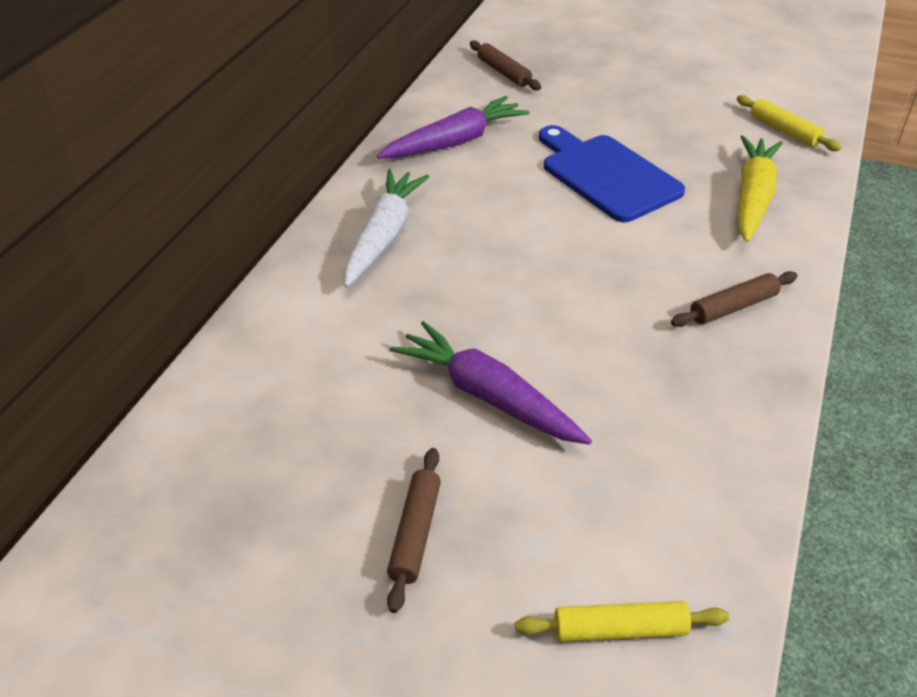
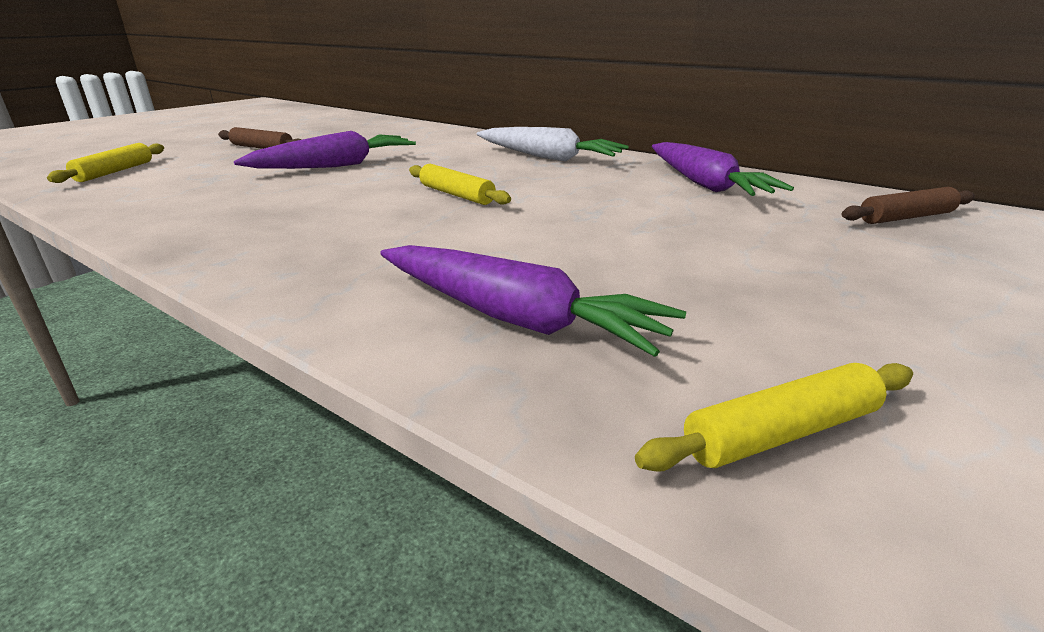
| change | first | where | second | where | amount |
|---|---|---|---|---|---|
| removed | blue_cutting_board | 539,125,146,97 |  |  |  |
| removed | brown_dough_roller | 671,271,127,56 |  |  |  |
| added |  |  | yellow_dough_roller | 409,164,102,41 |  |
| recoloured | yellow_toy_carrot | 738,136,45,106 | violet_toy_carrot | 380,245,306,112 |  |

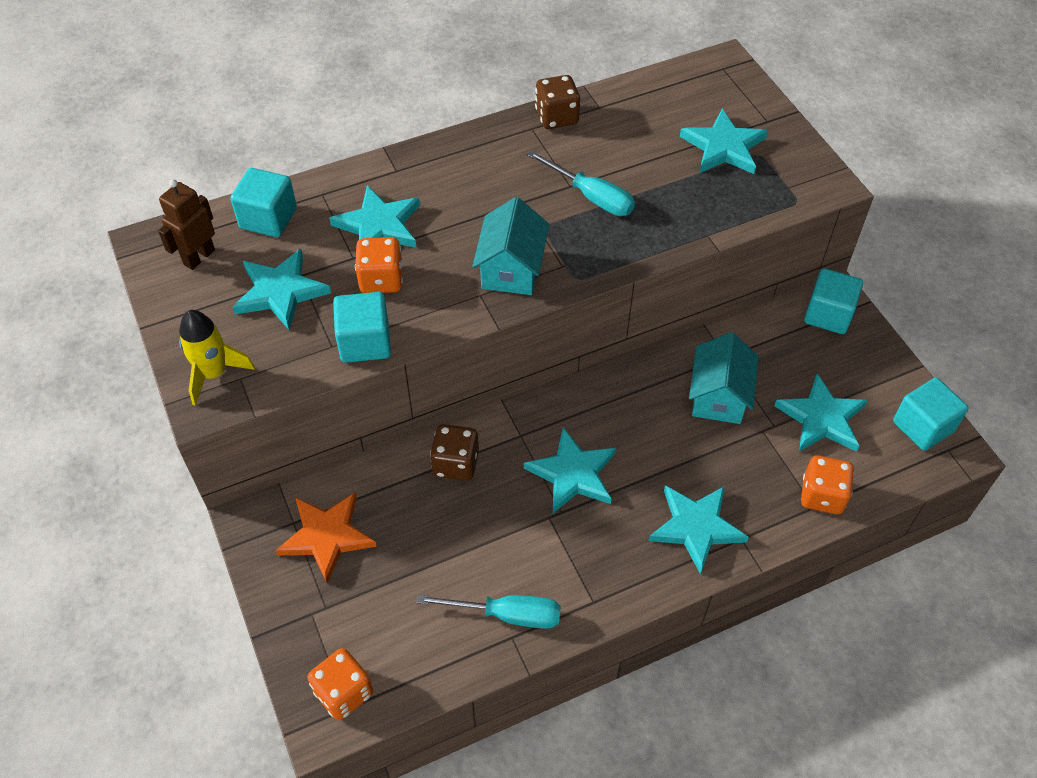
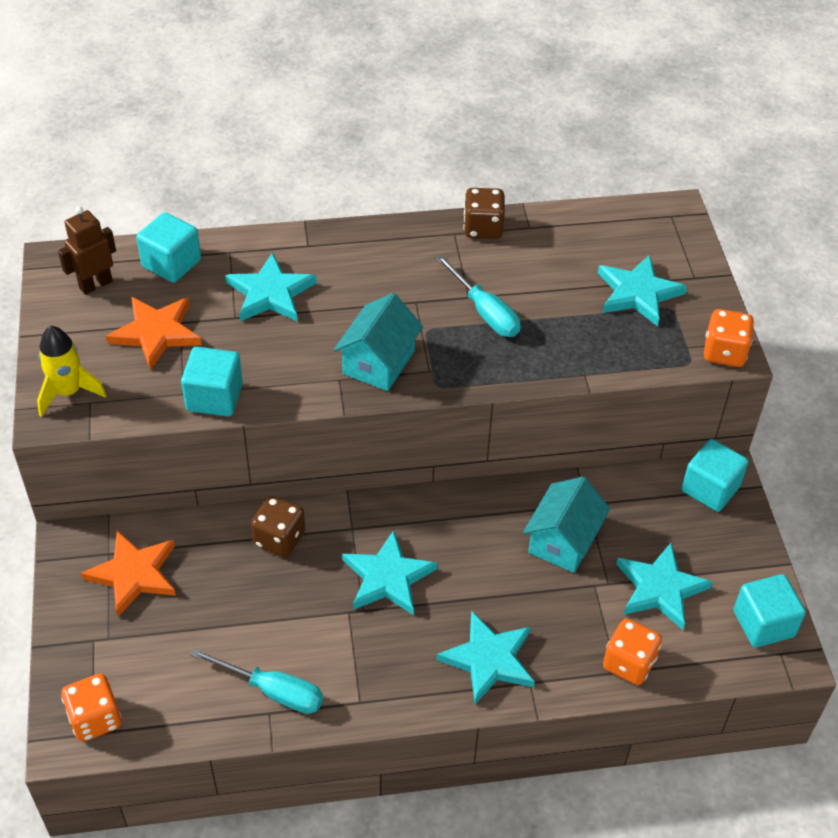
| change | first | where | second | where | amount |
|---|---|---|---|---|---|
| moved | orange-coloured_dice | 355,237,48,56 |  | 704,309,50,58 |  |
| recoloured | teal_star | 232,249,99,81 | orange-coloured_star | 106,297,96,73 |  |

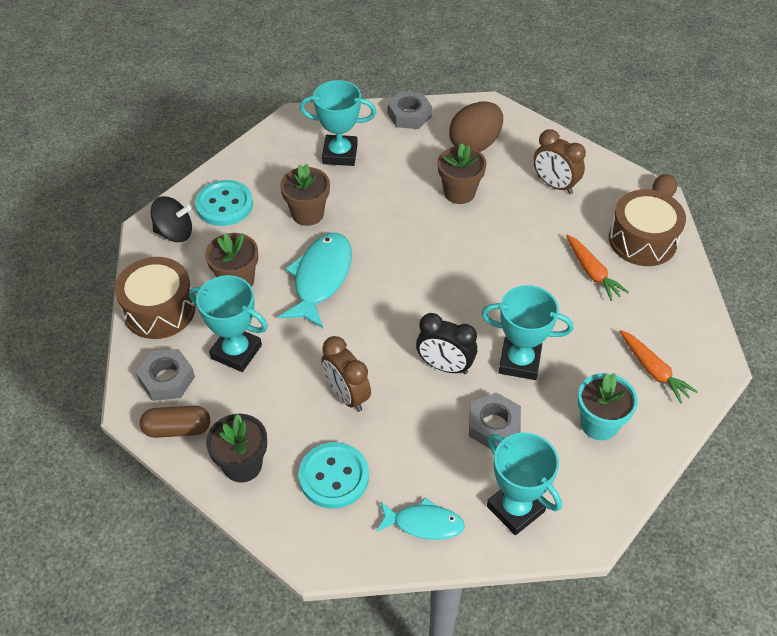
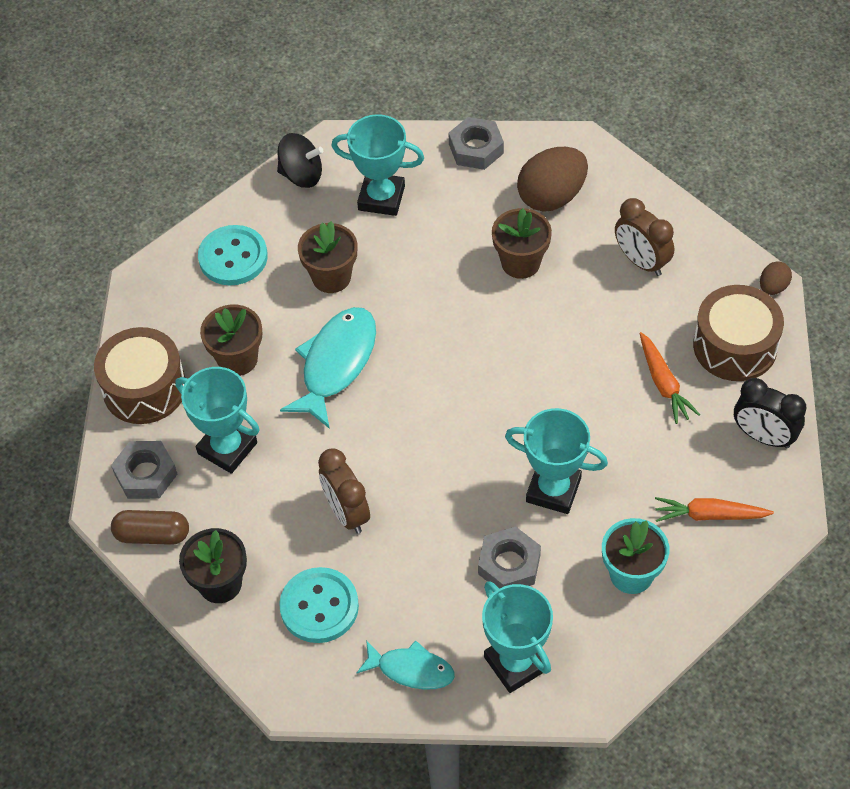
| change | first | where | second | where | amount |
|---|---|---|---|---|---|
| moved | ebony_whirligig | 151,196,41,46 |  | 277,133,46,55 |  |
| moved | ebony_clock | 416,313,61,61 |  | 734,378,72,70 |  |
| turned | orange-coloured_toy_carrot | 620,330,78,74 |  | 655,497,119,25 | 120 degrees clockwise |

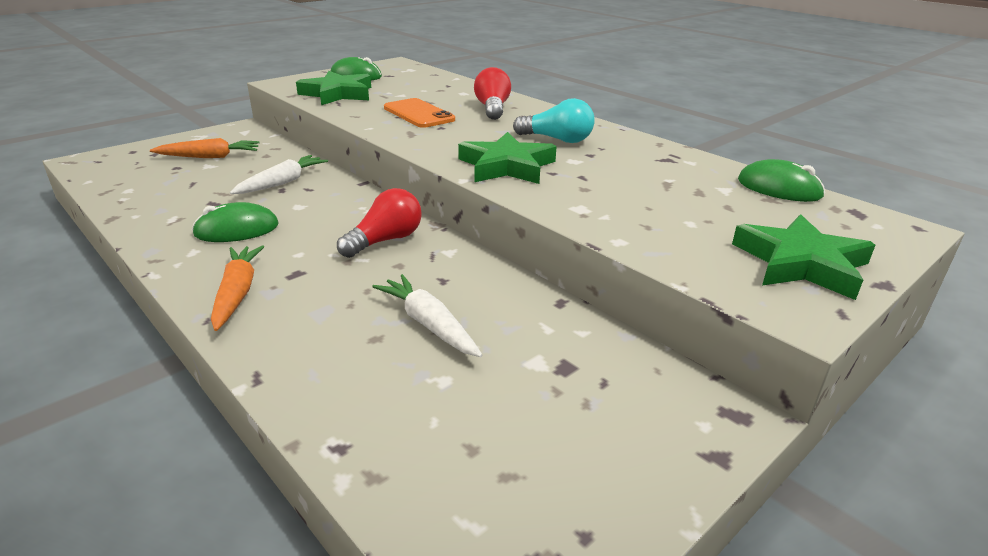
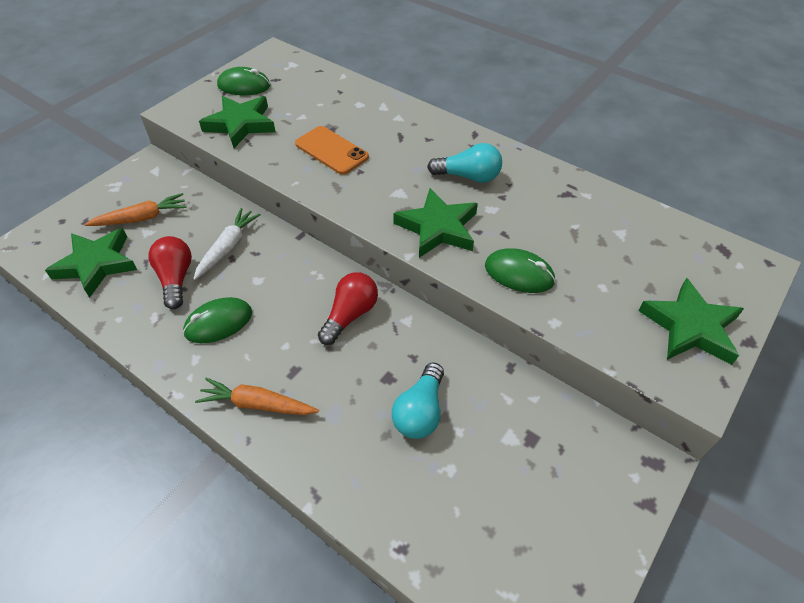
| change | first | where | second | where | amount |
|---|---|---|---|---|---|
| added |  |  | emerald_star | 45,228,92,70 |  |
| moved | scarlet_lightbulb | 474,67,37,53 |  | 149,236,43,73 |  |
| moved | emerald_PC_mouse | 738,159,87,43 |  | 485,248,71,45 |  |
| replaced | white_toy_carrot | 372,274,110,83 | teal_lightbulb | 392,362,52,77 |  |
| turned | orange-coloured_toy_carrot | 211,245,53,86 |  | 195,378,124,37 | 60 degrees counterclockwise |

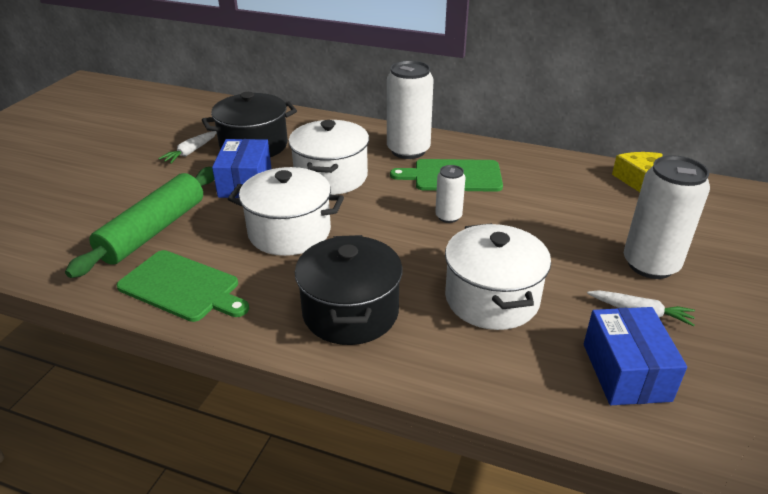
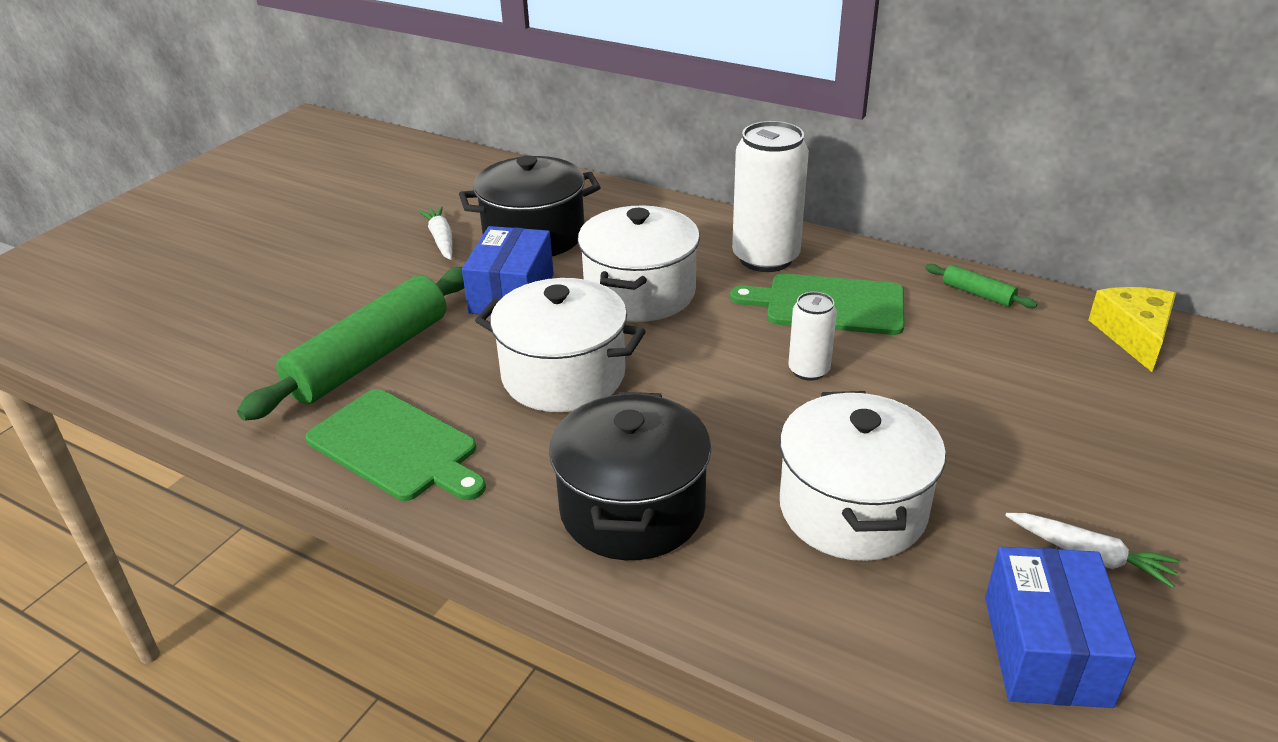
| change | first | where | second | where | amount |
|---|---|---|---|---|---|
| removed | white_can | 624,155,86,124 |  |  |  |
| added |  |  | emerald_dough_roller | 925,264,113,44 |  |
| turned | white_toy_carrot | 158,131,59,33 |  | 418,206,35,54 | 120 degrees clockwise |

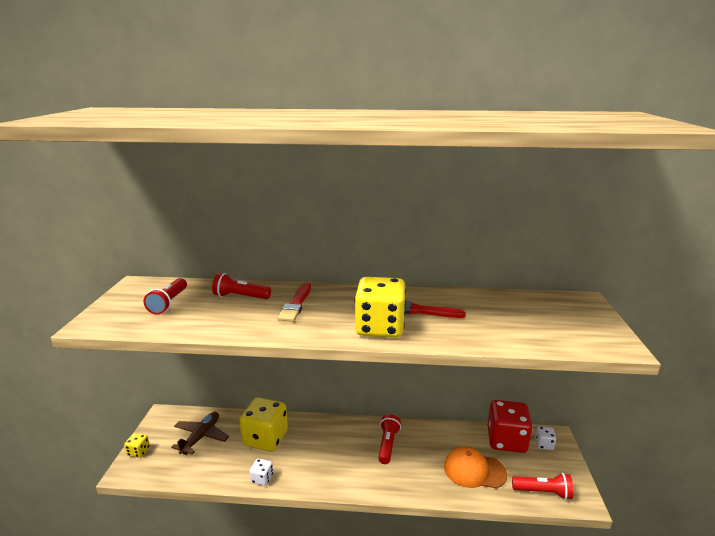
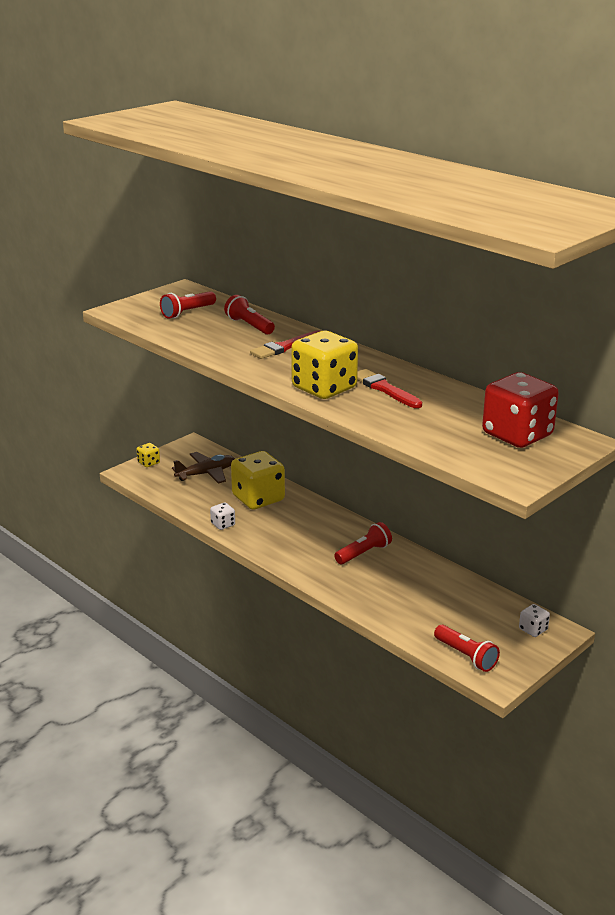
| change | first | where | second | where | amount |
|---|---|---|---|---|---|
| removed | orange-coloured_cap | 444,446,63,43 |  |  |  |
| moved | scarlet_dice | 488,400,45,53 |  | 482,372,77,76 |  |

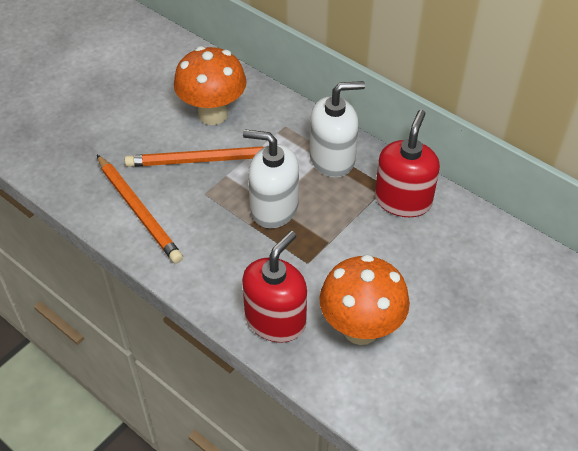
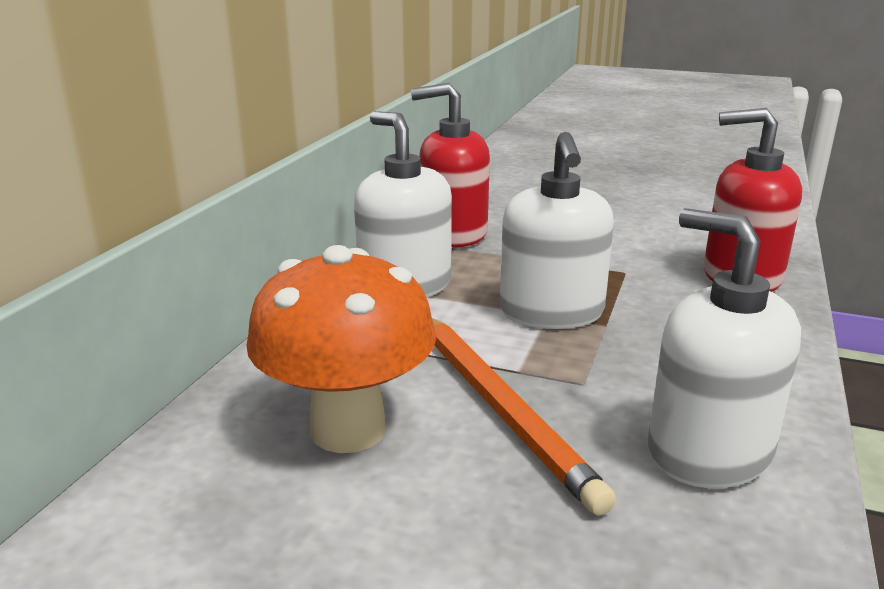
| change | first | where | second | where | amount |
|---|---|---|---|---|---|
| removed | orange-coloured_fungus | 319,254,91,91 |  |  |  |
| replaced | orange-coloured_lead_pencil | 97,155,86,109 | white_soap_pump | 648,208,153,280 |  |

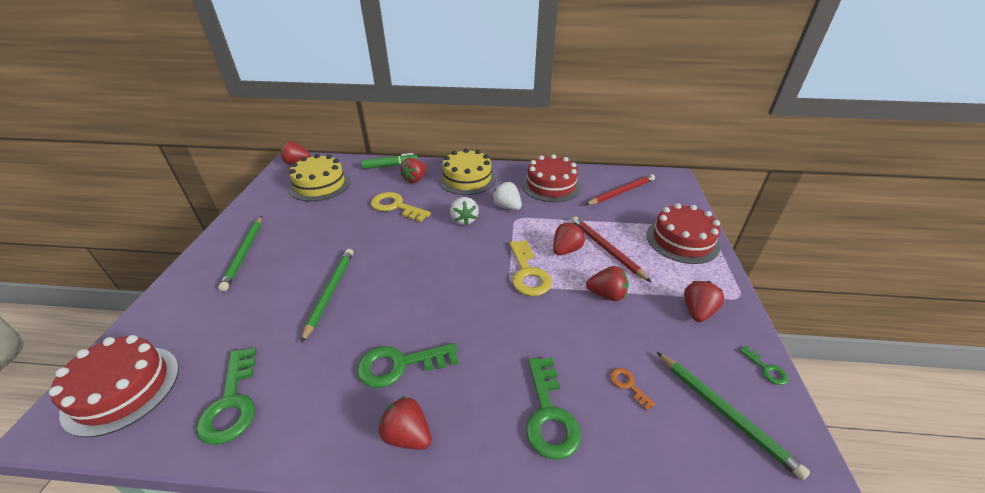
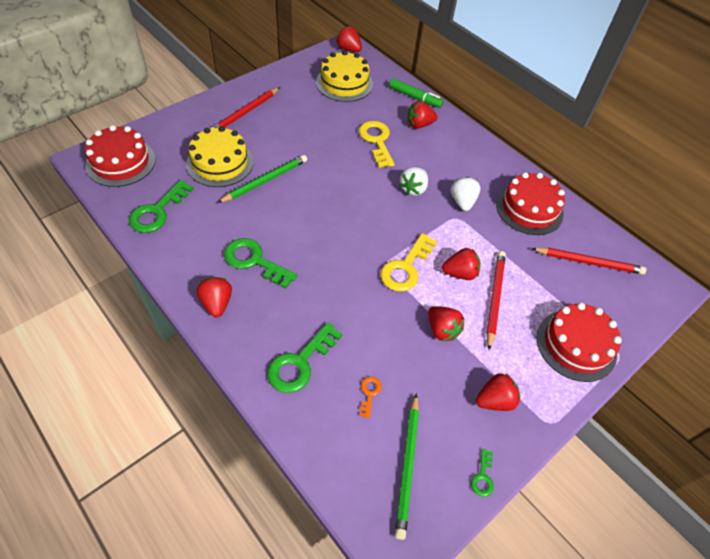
| change | first | where | second | where | amount |
|---|---|---|---|---|---|
| moved | yellow_gateau | 439,149,57,46 |  | 186,126,68,61 |  |
| recoloured | emerald_lead_pencil | 218,216,44,75 | scarlet_lead_pencil | 210,87,70,42 |  |

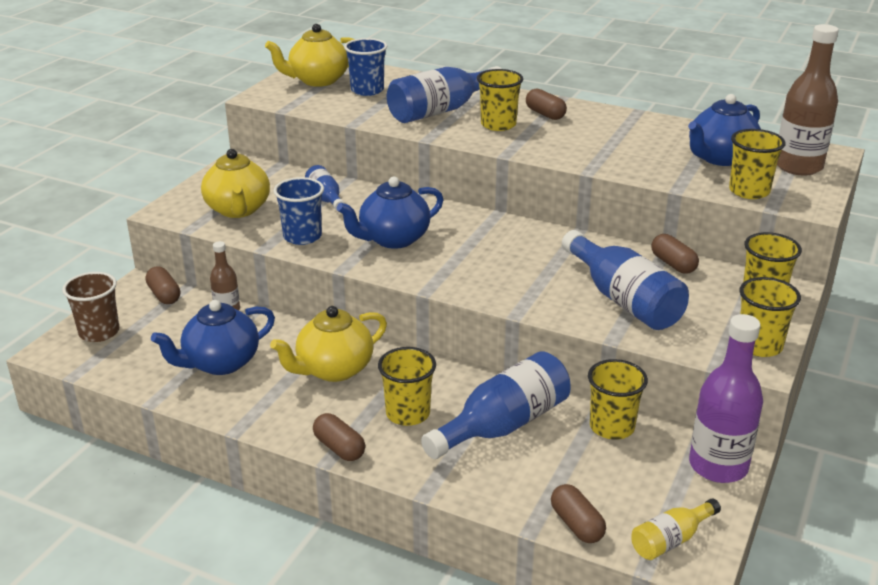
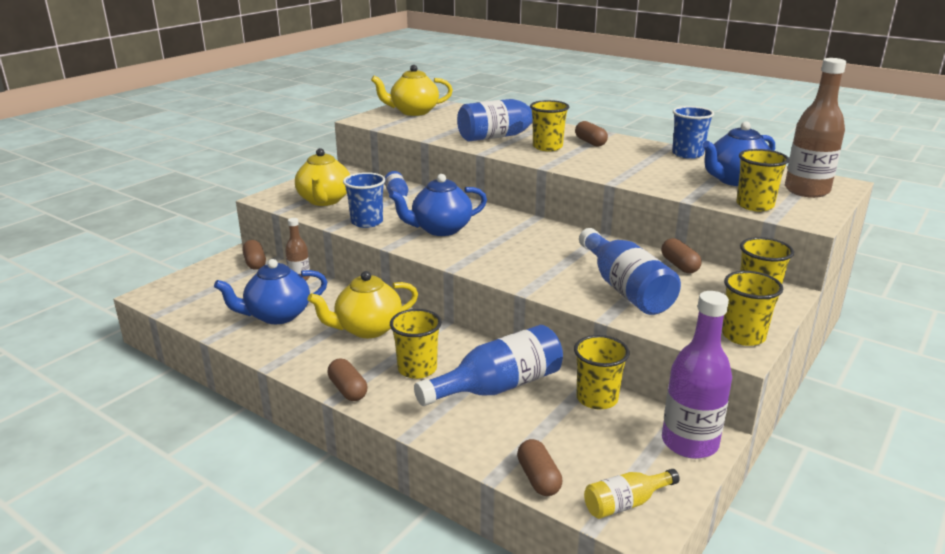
| change | first | where | second | where | amount |
|---|---|---|---|---|---|
| removed | brown_cup | 62,272,57,70 |  |  |  |
| moved | blue_cup | 344,38,43,58 |  | 672,106,42,53 |  |

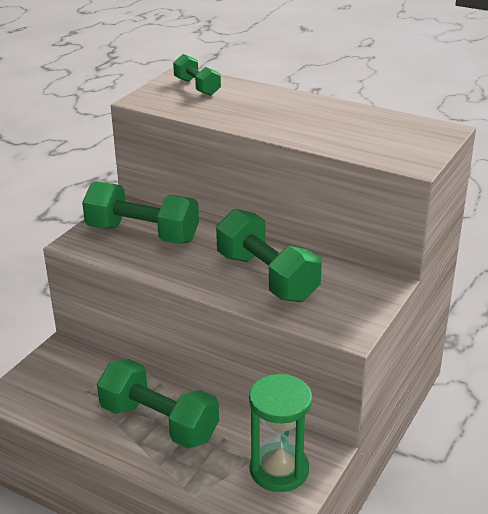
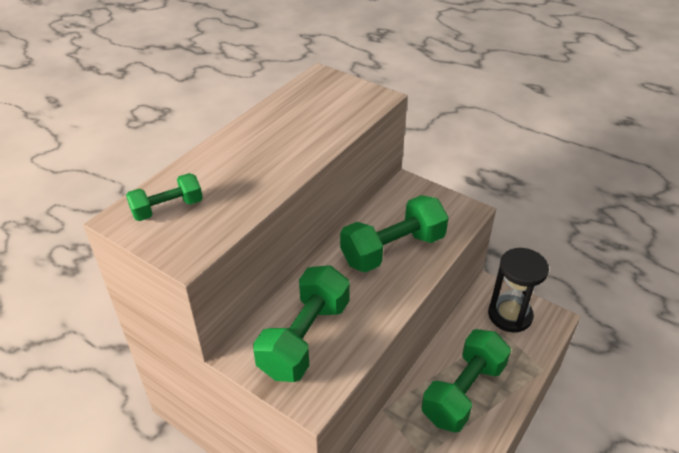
| change | first | where | second | where | amount |
|---|---|---|---|---|---|
| recoloured | emerald_hourglass | 249,374,63,118 | ebony_hourglass | 488,248,61,84 |  |

